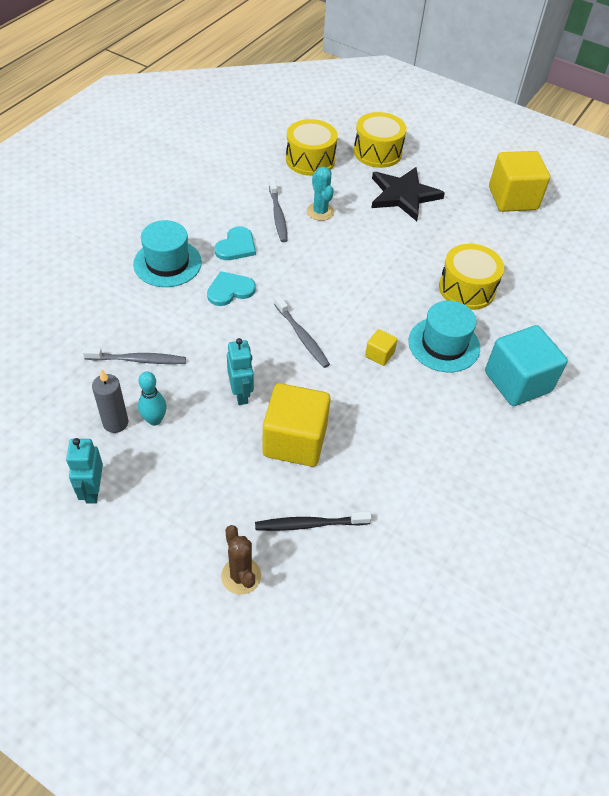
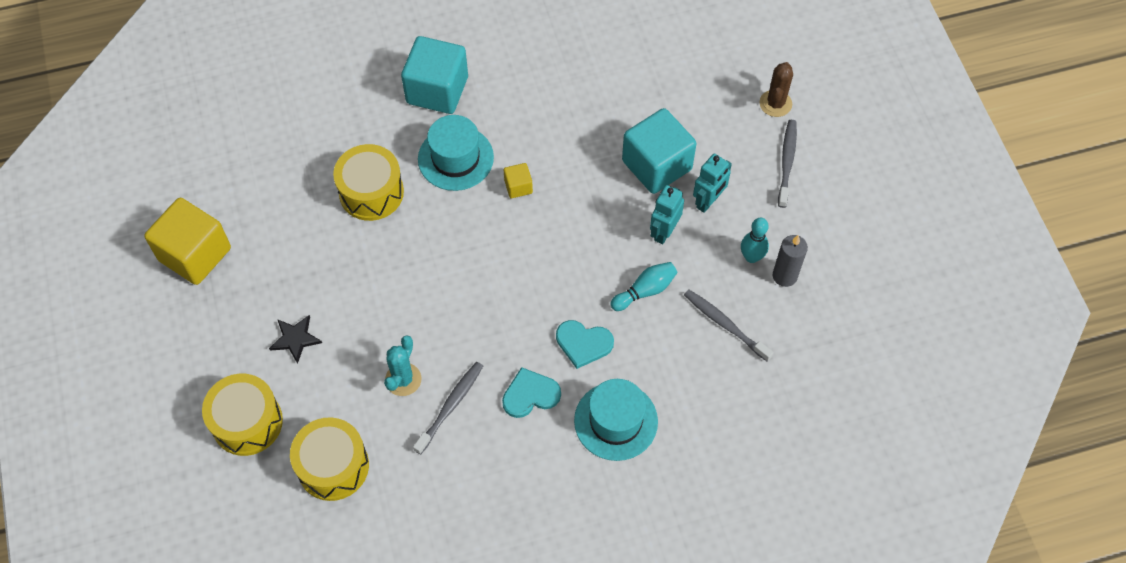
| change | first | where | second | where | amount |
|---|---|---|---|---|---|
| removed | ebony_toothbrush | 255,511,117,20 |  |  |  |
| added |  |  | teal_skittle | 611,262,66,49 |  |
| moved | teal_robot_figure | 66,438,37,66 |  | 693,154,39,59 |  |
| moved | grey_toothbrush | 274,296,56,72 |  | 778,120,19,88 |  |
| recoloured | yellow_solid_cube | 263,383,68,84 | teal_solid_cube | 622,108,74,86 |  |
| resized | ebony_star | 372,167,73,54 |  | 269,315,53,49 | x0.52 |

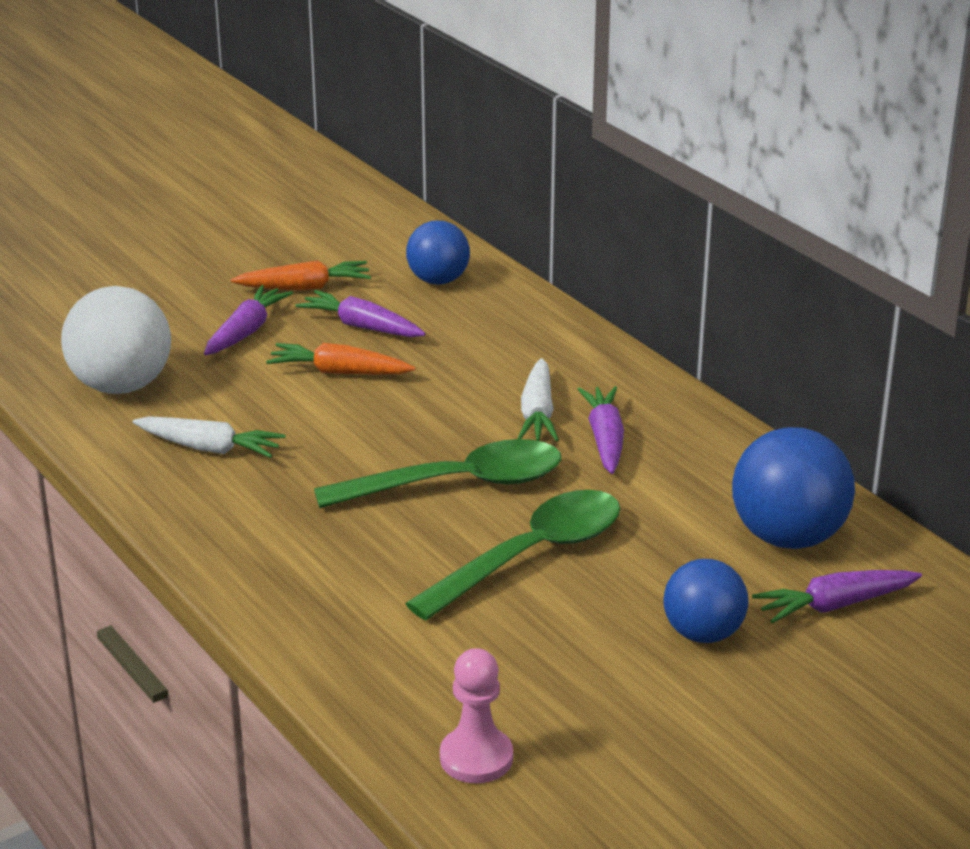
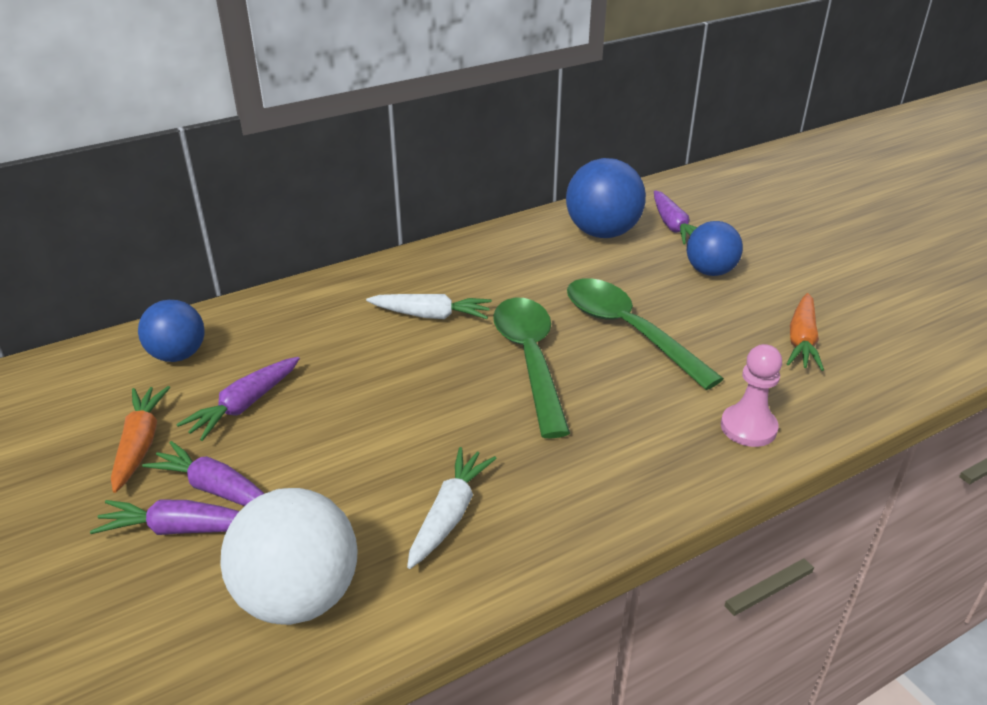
| change | first | where | second | where | amount |
|---|---|---|---|---|---|
| moved | orange-coloured_toy_carrot | 266,343,149,32 |  | 787,293,37,78 |  |
| moved | pink_pawn | 440,648,73,135 |  | 721,344,61,103 |  |
| moved | violet_toy_carrot | 578,386,46,88 |  | 90,500,149,35 |  |

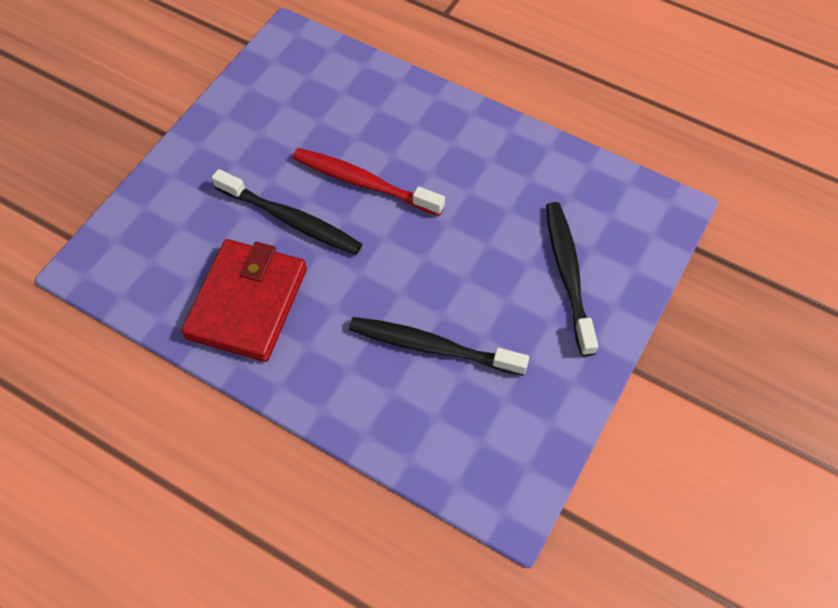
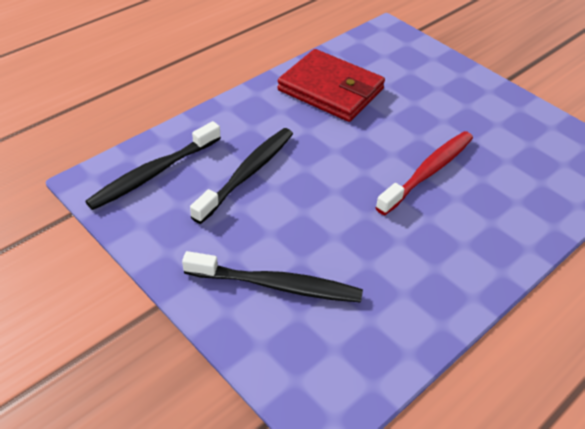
| change | first | where | second | where | amount |
|---|---|---|---|---|---|
| moved | ebony_toothbrush | 212,169,150,86 |  | 85,121,136,89 |  |

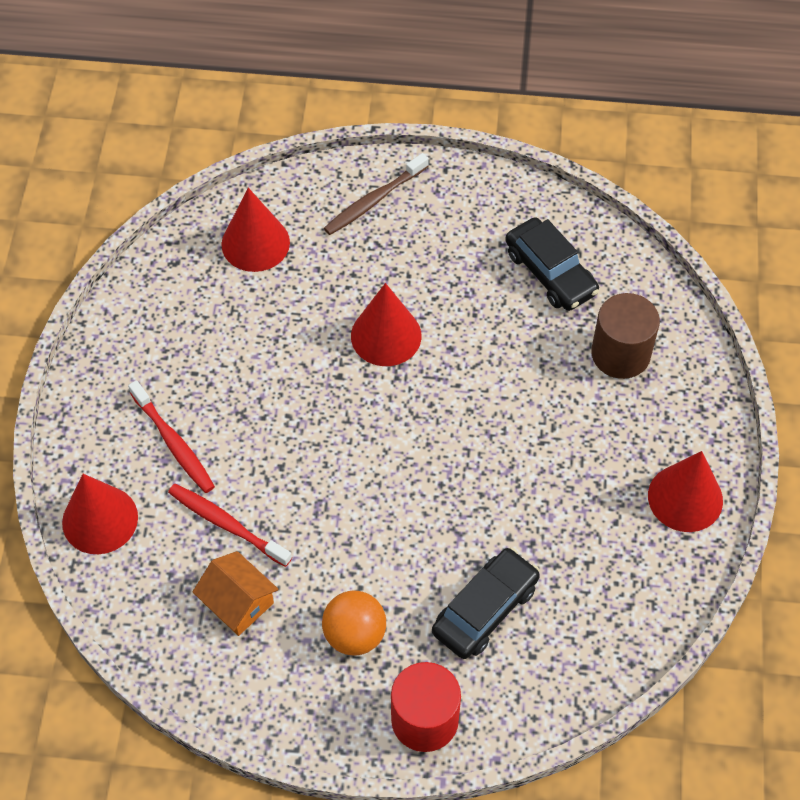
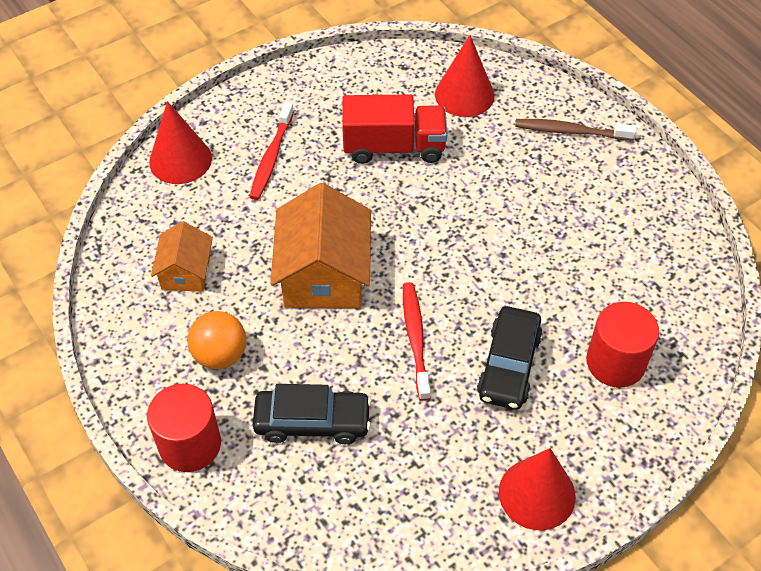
| change | first | where | second | where | amount |
|---|---|---|---|---|---|
| removed | scarlet_cone_shape | 351,283,71,83 |  |  |  |
| added |  |  | orange-coloured_house | 270,183,101,125 |  |
| added |  |  | scarlet_lorry | 342,94,105,70 |  |
| moved | scarlet_toothbrush | 168,484,124,83 |  | 403,282,28,119 |  |
| moved | ebony_car | 505,217,94,94 |  | 477,306,66,104 |  |
| recoloured | brown_cylinder_shape | 591,293,69,86 | scarlet_cylinder_shape | 586,302,73,86 |  |

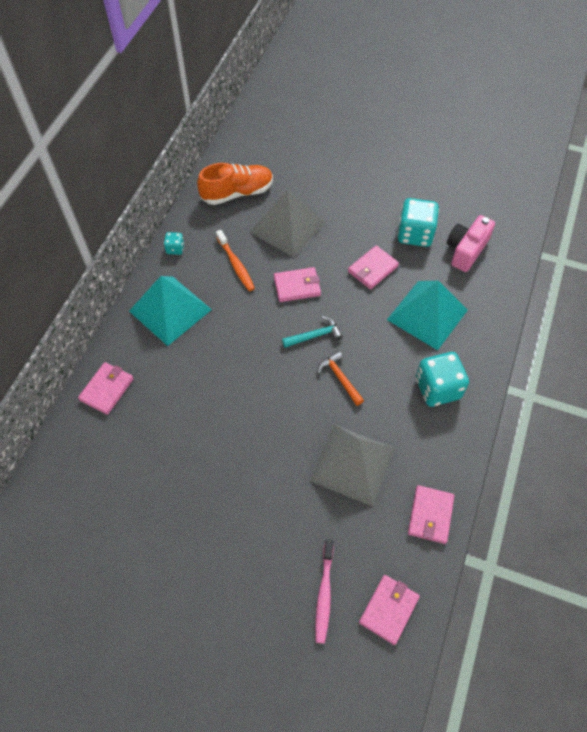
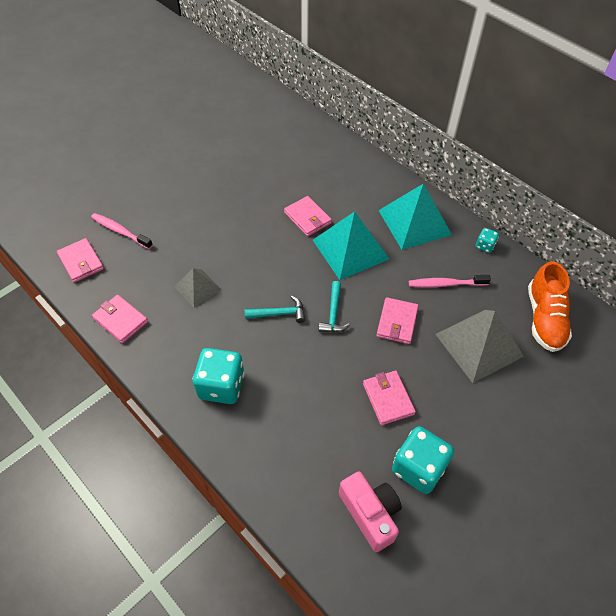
| change | first | where | second | where | amount |
|---|---|---|---|---|---|
| moved | pink_billfold | 78,362,56,53 |  | 284,196,48,41 |  |
| moved | teal_solid_pyramid | 387,281,81,69 |  | 313,211,76,69 |  |
| recoloured | orange-coloured_toothbrush | 216,230,39,61 | pink_toothbrush | 409,275,82,13 |  |
| recoloured | orange-coloured_hammer | 317,351,47,55 | teal_hammer | 245,296,60,27 |  |
| resized | grey_solid_pyramid | 310,425,85,82 |  | 175,268,46,40 | x0.57 |

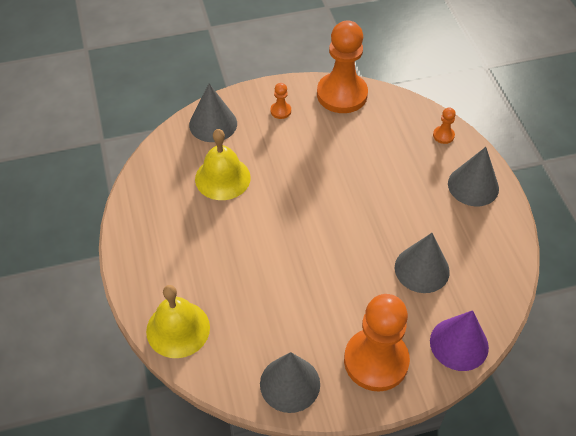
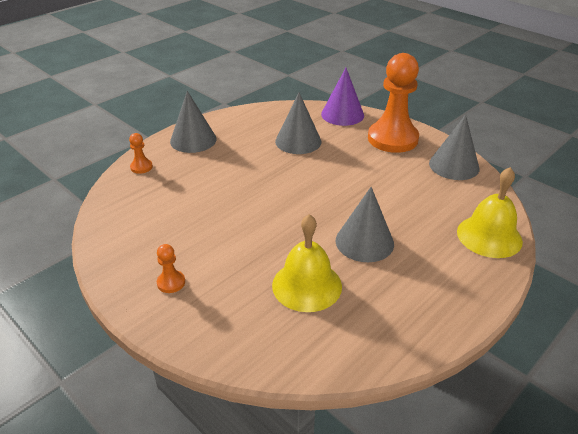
| change | first | where | second | where | amount |
|---|---|---|---|---|---|
| removed | orange-coloured_pawn | 317,20,51,93 |  |  |  |
| moved | grey_cone_shape | 189,84,48,58 |  | 336,187,58,75 |  |

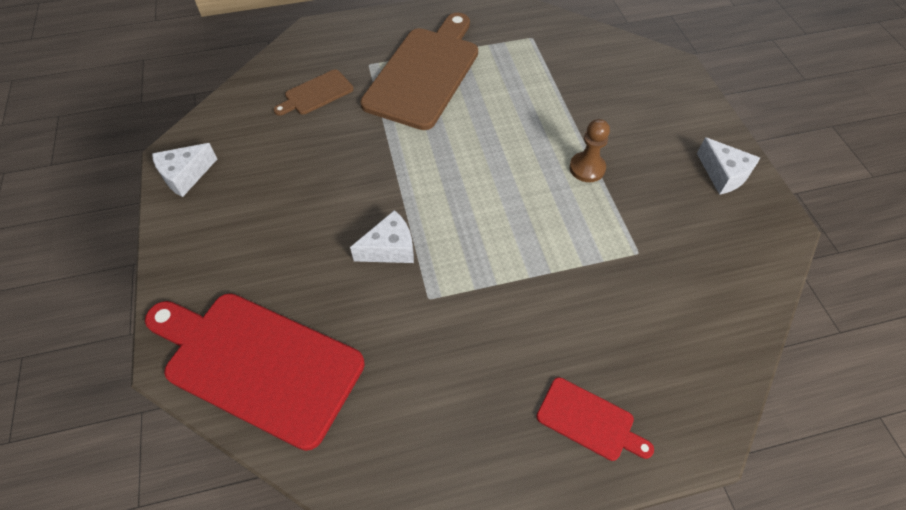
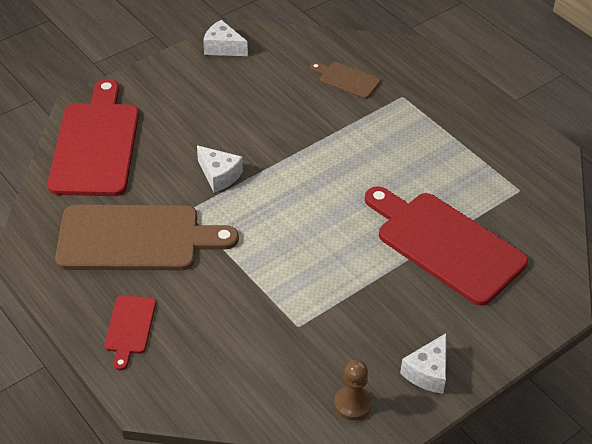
| change | first | where | second | where | amount |
|---|---|---|---|---|---|
| added |  |  | scarlet_cutting_board | 365,186,163,120 |  |
| moved | brown_cutting_board | 360,13,118,117 |  | 55,205,184,65 |  |
| moved | brown_pawn | 569,119,41,63 |  | 334,360,38,60 |  |

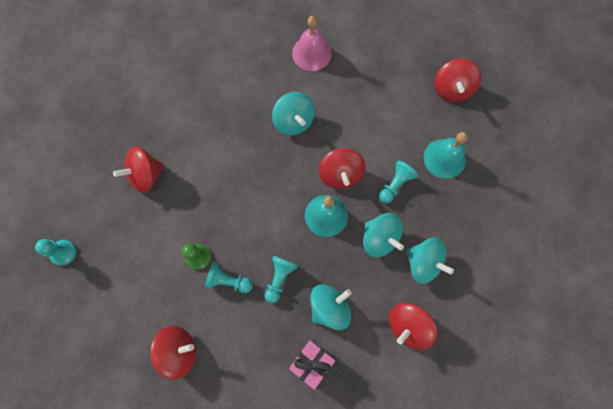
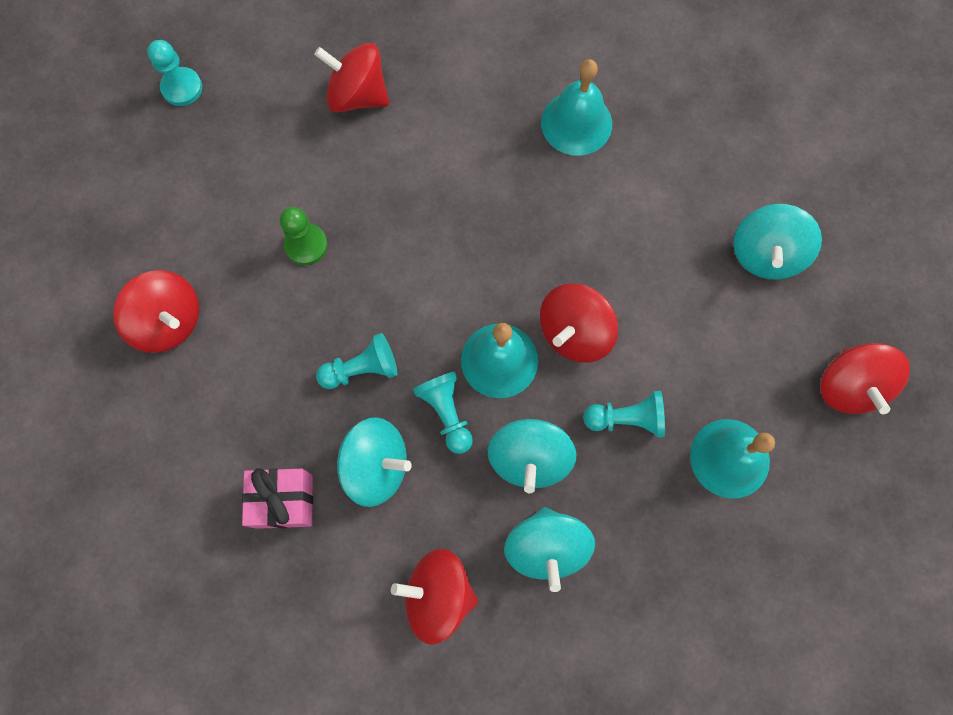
| change | first | where | second | where | amount |
|---|---|---|---|---|---|
| removed | pink_hand_bell | 292,16,40,55 |  |  |  |
| added |  |  | teal_hand_bell | 541,59,71,97 |  |
| moved | teal_pawn | 205,262,48,31 |  | 413,372,60,82 |  |
| moved | teal_whirligig | 272,92,43,44 |  | 733,204,89,76 |  |
| turned | scarlet_whirligig | 435,59,46,43 |  | 821,343,89,71 | 60 degrees counterclockwise |

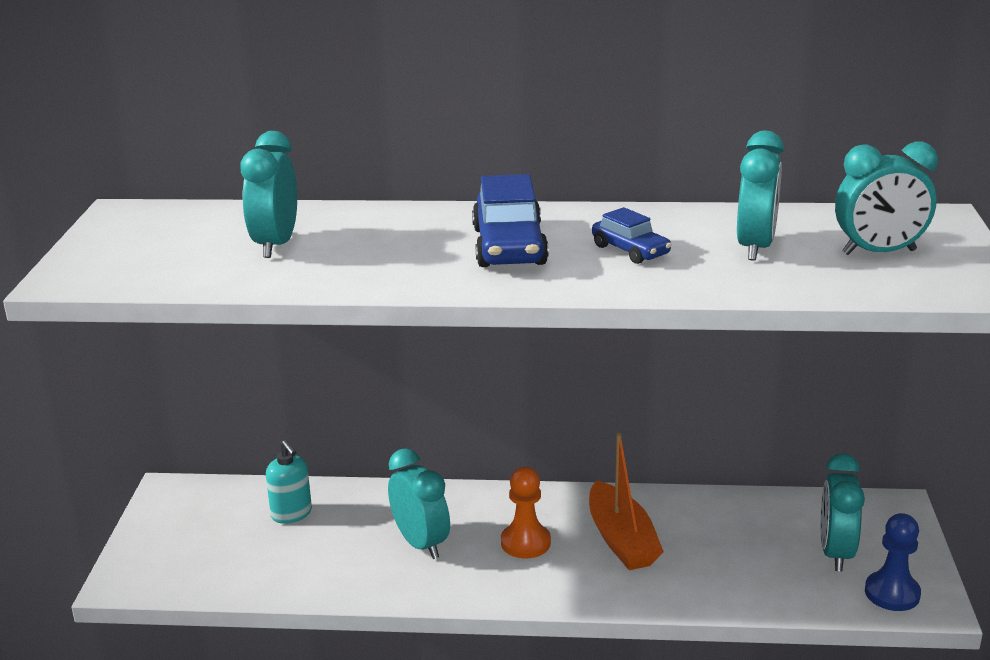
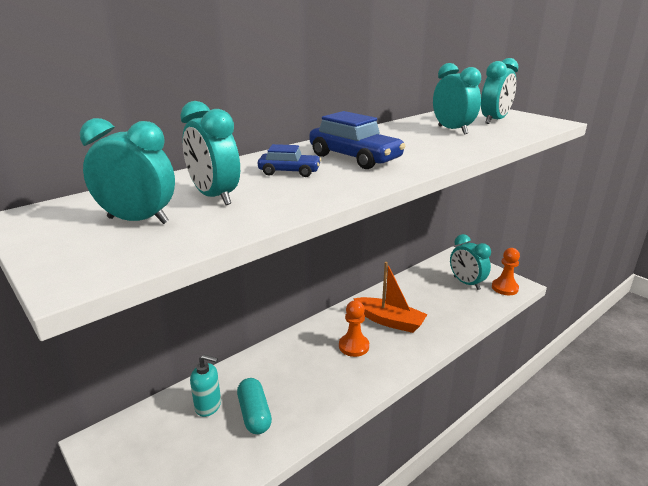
| change | first | where | second | where | amount |
|---|---|---|---|---|---|
| added |  |  | teal_pill | 237,378,35,56 |  |
| moved | teal_clock | 388,448,62,111 |  | 80,118,95,106 |  |
| moved | blue_car | 592,207,80,57 |  | 258,144,63,33 |  |
| recoloured | blue_pawn | 865,513,56,98 | orange-coloured_pawn | 492,248,28,47 |  |

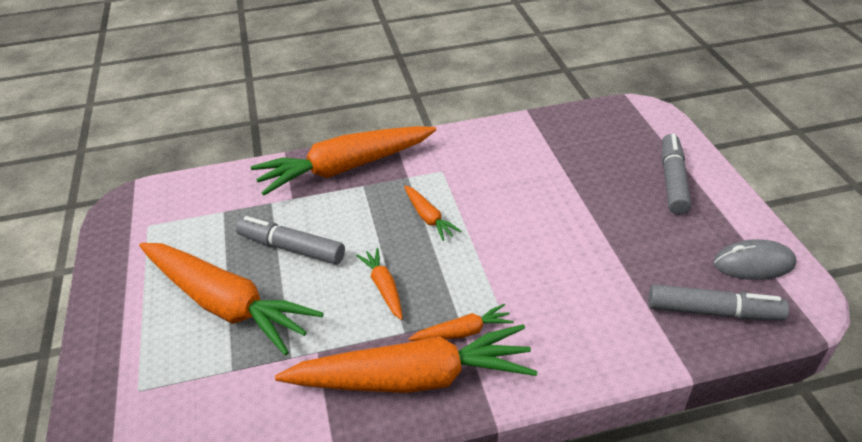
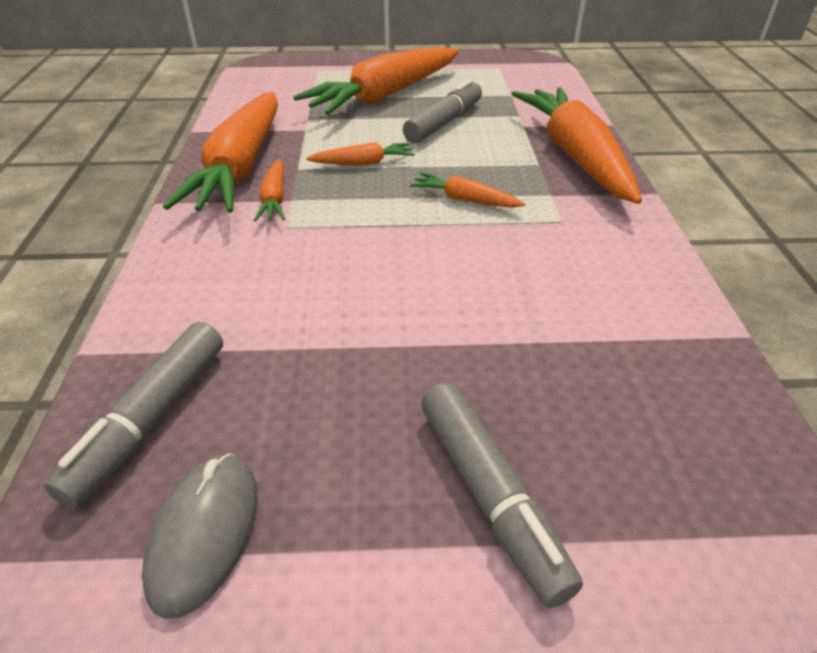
| change | first | where | second | where | amount |
|---|---|---|---|---|---|
| turned | orange-coloured_toy_carrot | 404,185,57,56 |  | 410,172,115,36 | 45 degrees clockwise |
| turned | grey_marker_pen | 662,134,29,81 |  | 421,383,162,225 | 45 degrees clockwise |

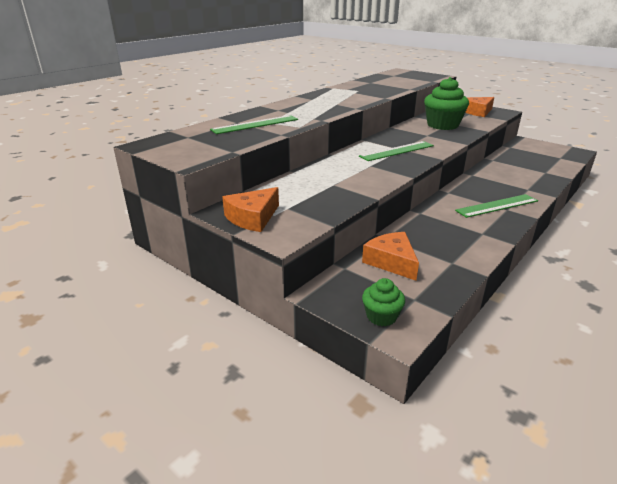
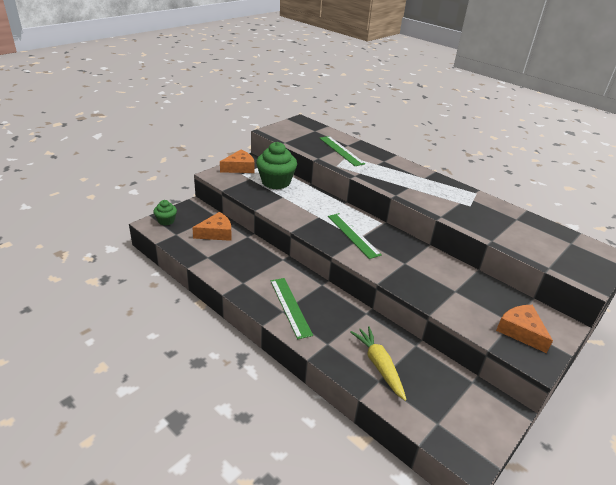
| change | first | where | second | where | amount |
|---|---|---|---|---|---|
| added |  |  | yellow_toy_carrot | 350,326,57,75 |  |
| moved | emerald_muffin | 424,77,45,53 |  | 256,142,41,47 |  |
| turned | orange-coloured_piece_of_cheese | 222,187,57,45 |  | 220,150,34,23 | 105 degrees clockwise |

